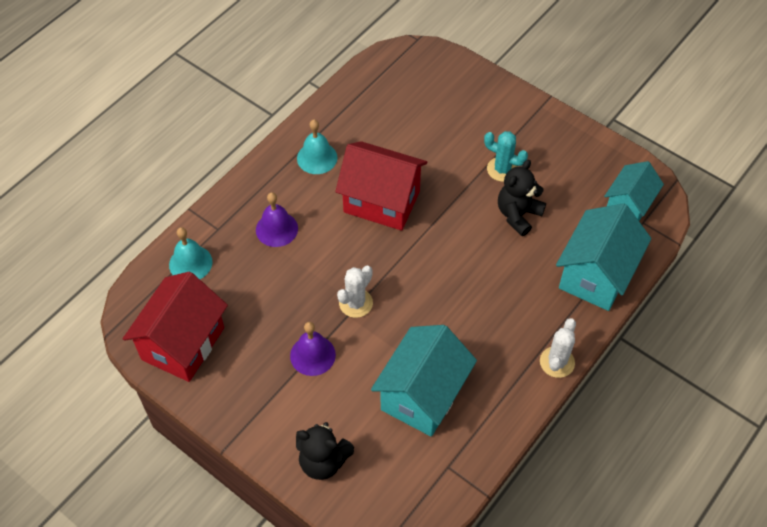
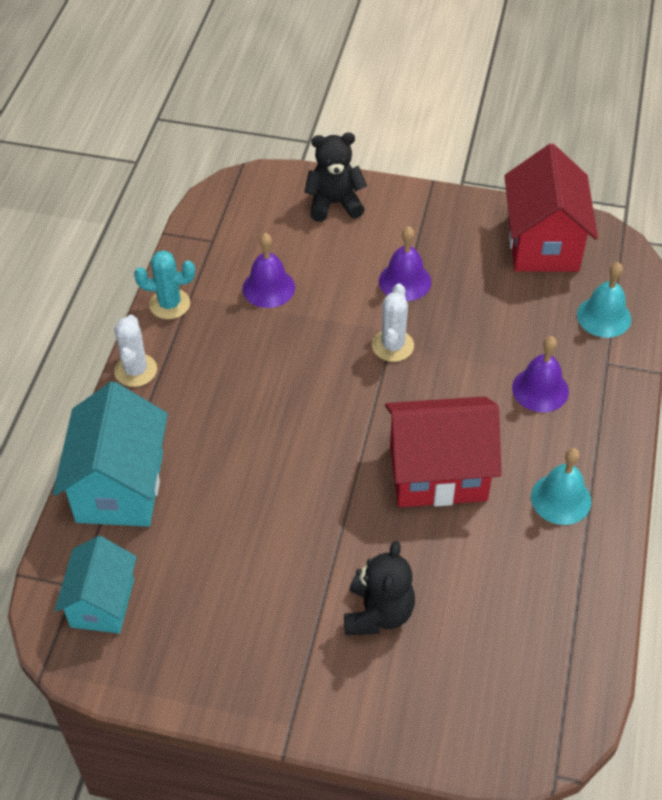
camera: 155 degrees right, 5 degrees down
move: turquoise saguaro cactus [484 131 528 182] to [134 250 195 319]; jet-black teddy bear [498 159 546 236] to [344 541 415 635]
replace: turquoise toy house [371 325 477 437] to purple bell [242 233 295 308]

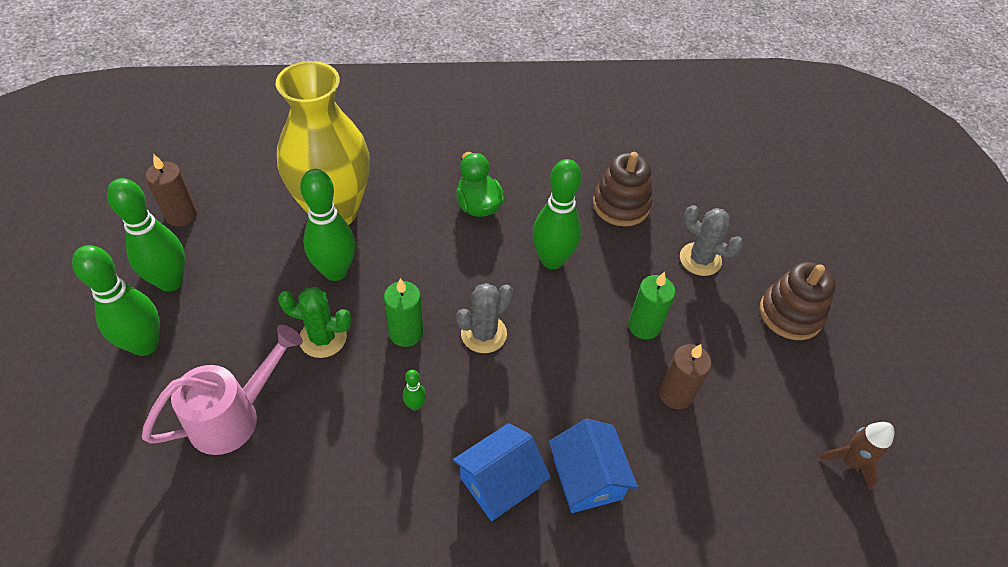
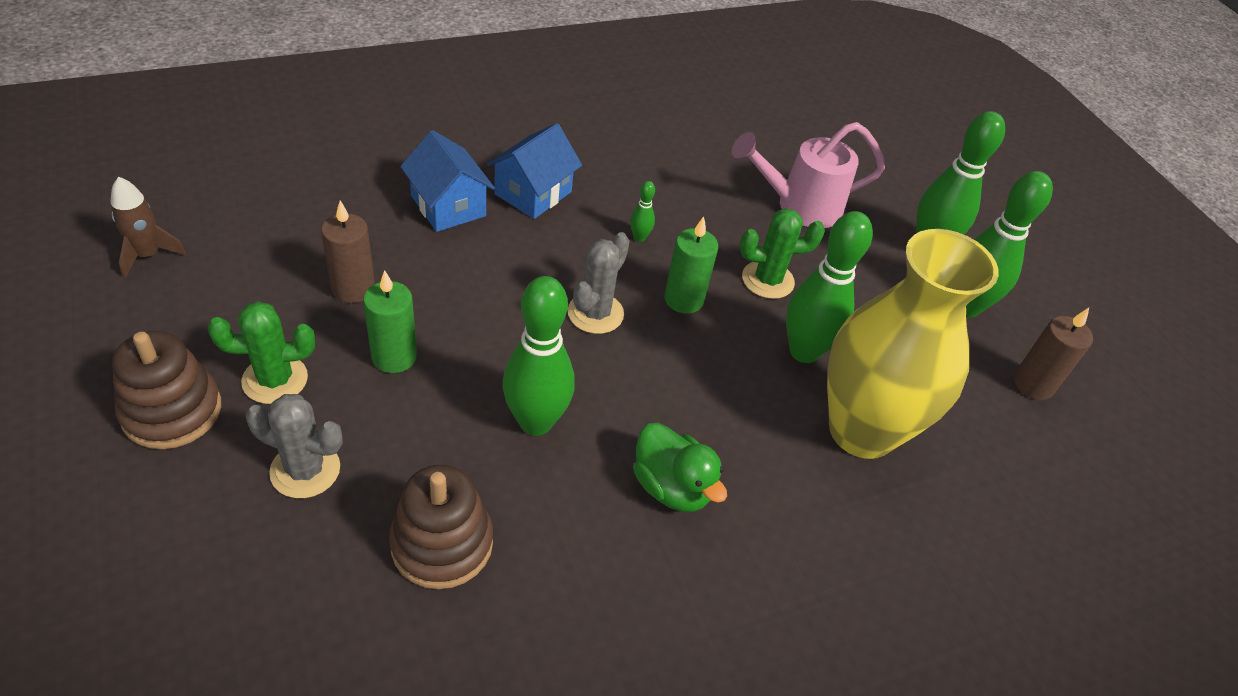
camera: 160 degrees right, 5 degrees down
insert: green saguaro cactus [208 301 315 404]
rotate: rose-pink watering pot [142 325 303 455] = [732 122 885 228] 45 degrees clockwise

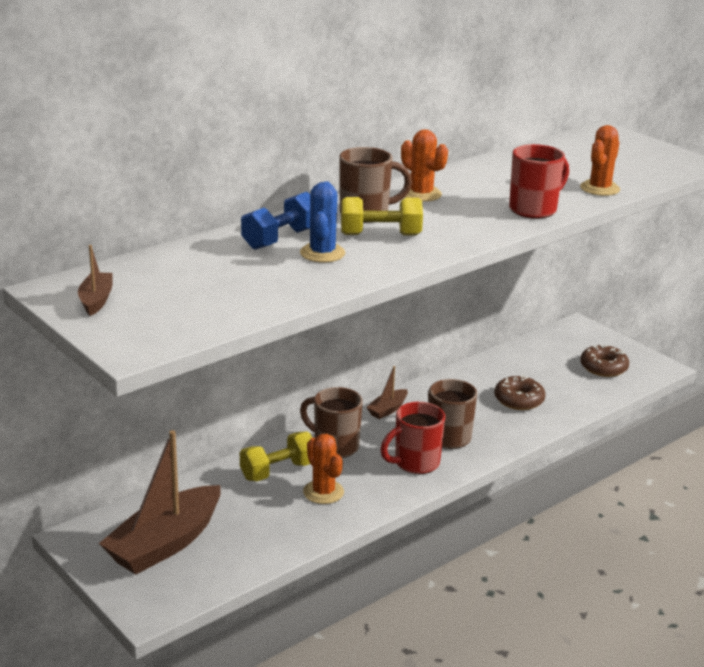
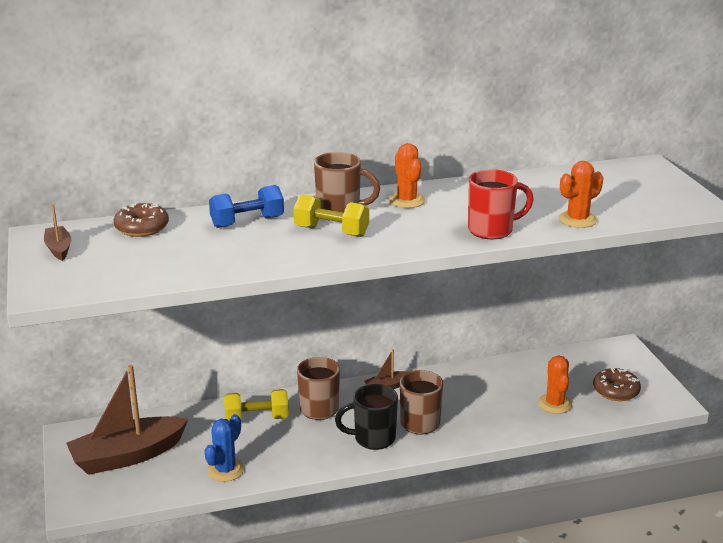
camera: 25 degrees right, 0 degrees up
move: brown donut [494 375 546 410] to [114 202 169 237]; royal blue saguaro cactus [300 181 345 263] to [205 414 244 482]; orange saguaro cactus [303 434 344 504] to [538 356 572 414]
recolor: scarlet tea mug [380 402 445 474] to jet-black tea mug [335 384 398 450]
rotate: brown sailboat [78 245 113 316] = [44 204 71 261] 45 degrees counterclockwise

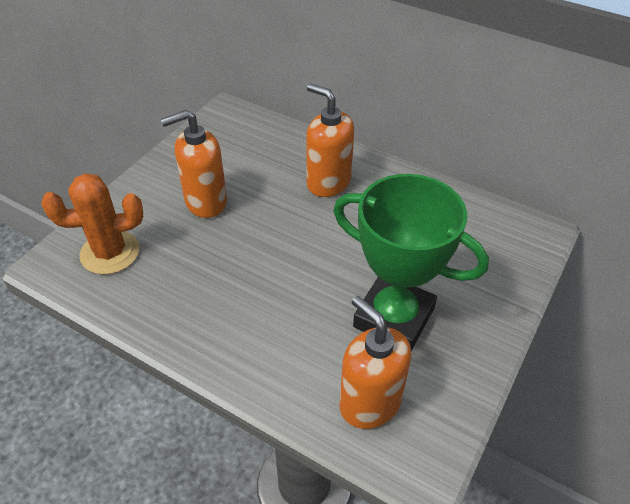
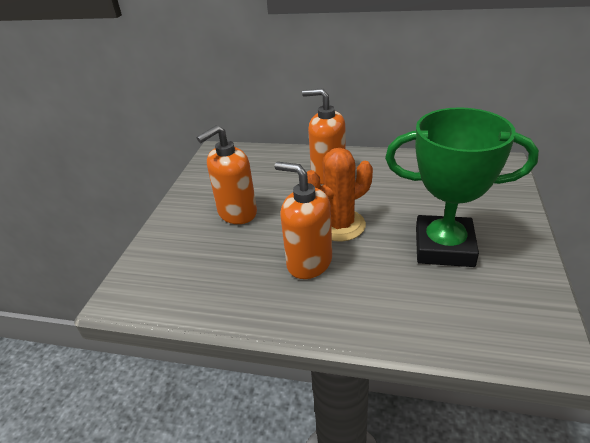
camera: 15 degrees left, 10 degrees down
move: orange pump bottle [340 296 412 429] to [274 162 332 279]; orange saguaro cactus [41 173 143 274] to [307 148 373 241]

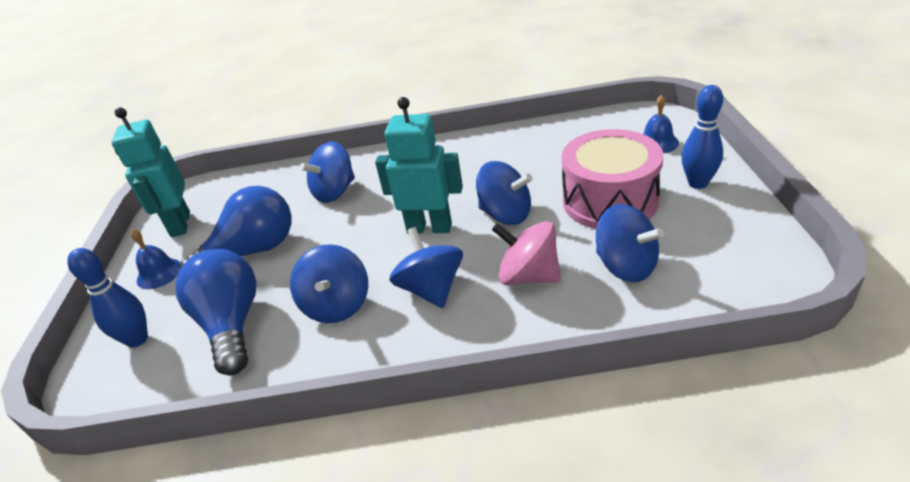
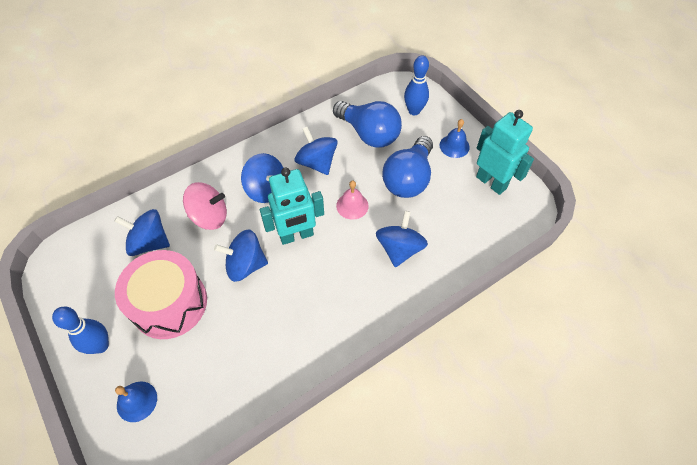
camera: 145 degrees right, 20 degrees up
insert: rose-pink bell [336 181 369 220]

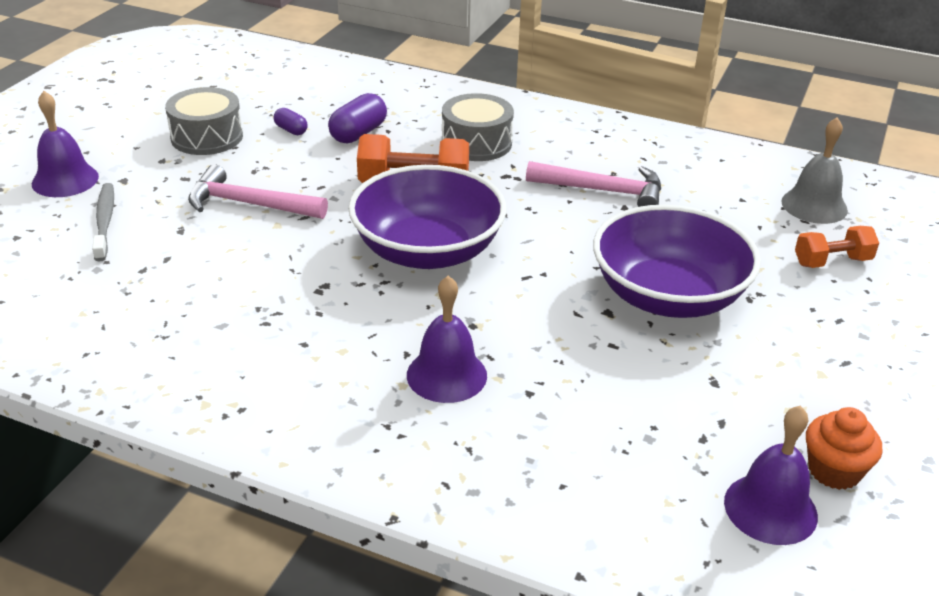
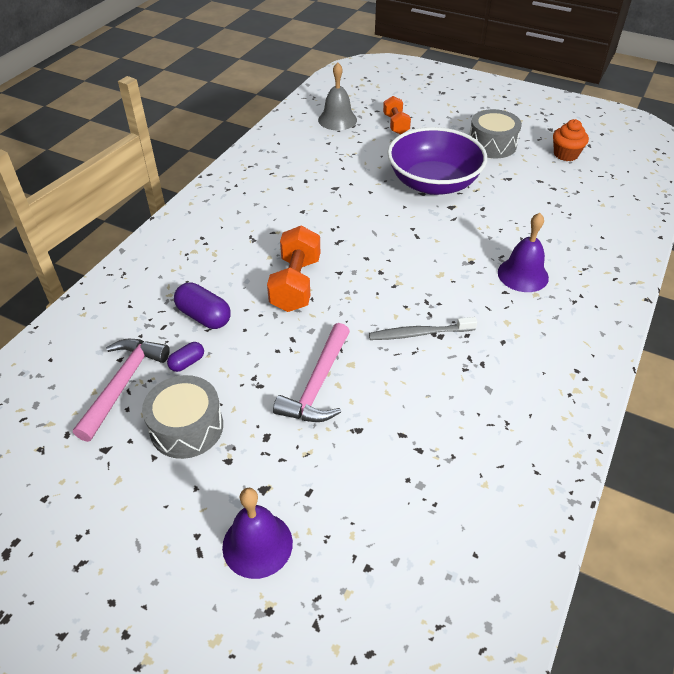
camera: 85 degrees left, 10 degrees up
delete: purple bowl [348 165 507 269]; purple bell [724 406 818 545]
move: rose-pink carpenter's hammer [526 161 661 207] to [73 339 170 442]; ash-grey dental brush [92 183 114 261] to [369 317 477 340]; ash-grey drum [442 93 514 161] to [469 109 522 158]

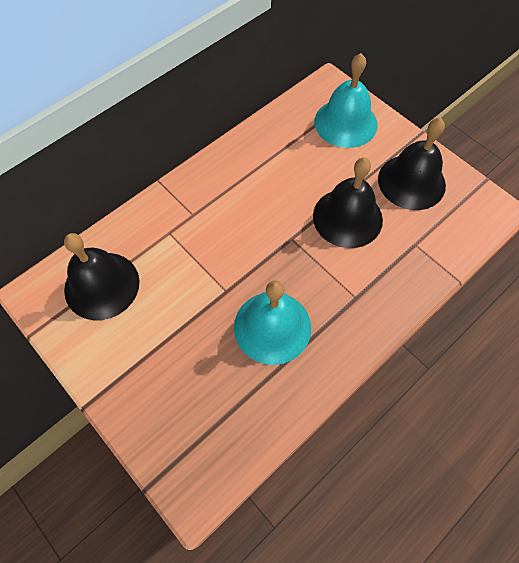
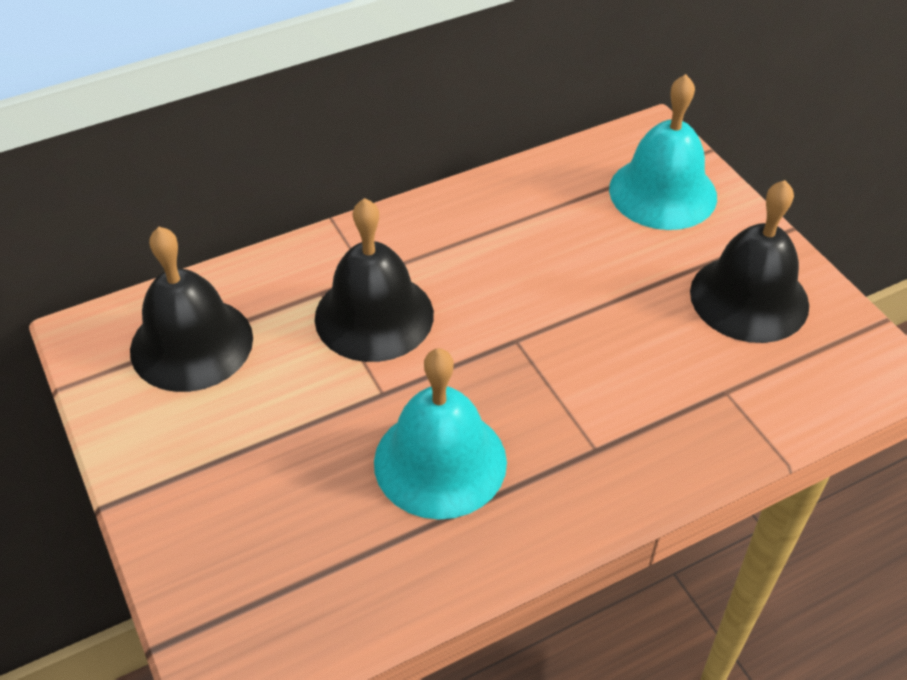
camera: 15 degrees right, 15 degrees down
move: jet-black bell [313 157 383 248] to [315 198 434 362]

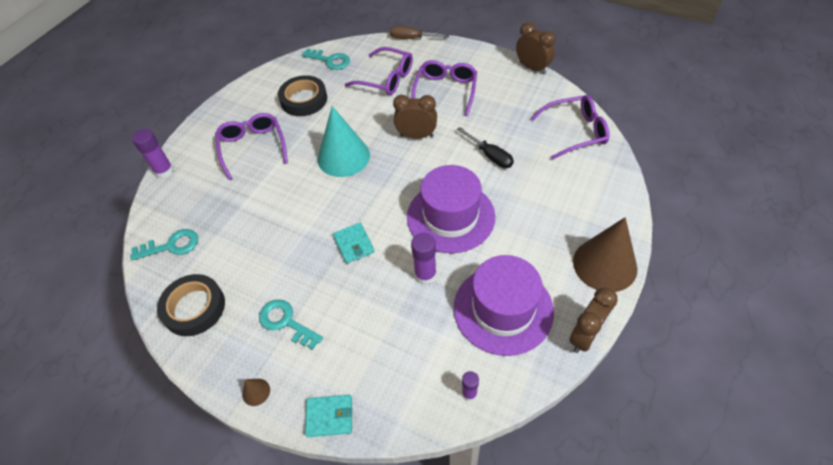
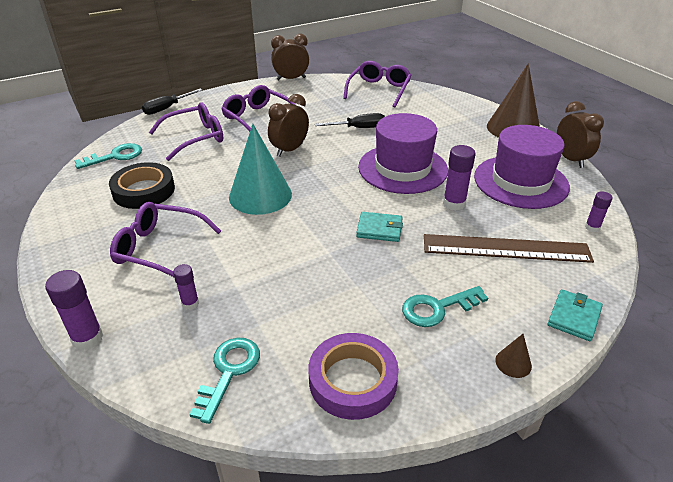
camera: 60 degrees left, 15 degrees down
insert: purple stick of glue [173 264 199 310]; brown straightedge [424 234 594 263]
recolor: brown hand screwdriver [390 26 449 39] to jet-black hand screwdriver [142 89 202 115]; jet-black roll of tape [157 274 225 336] to purple roll of tape [309 333 399 420]

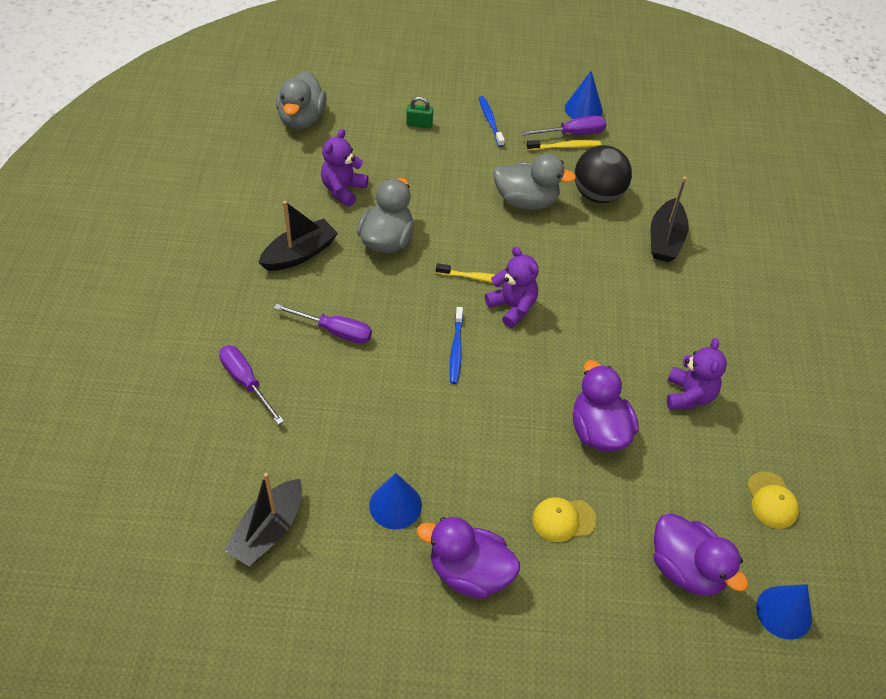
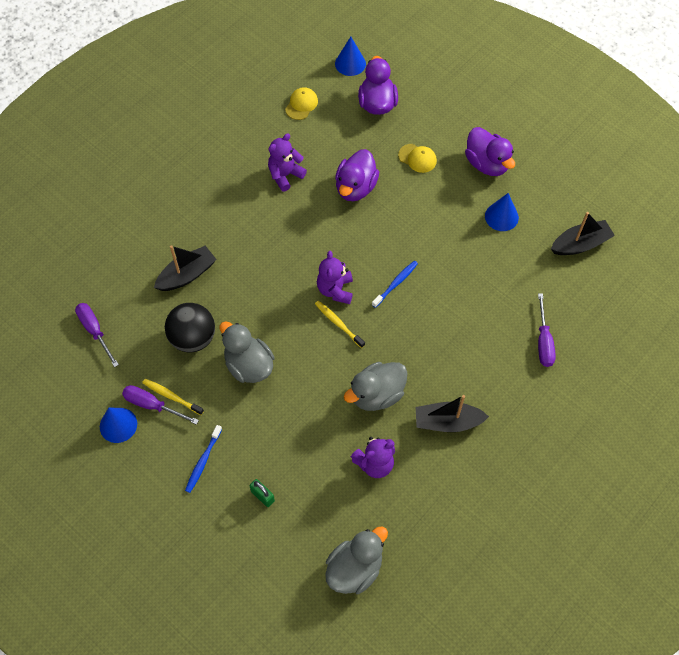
camera: 140 degrees left, 10 degrees up
move: purple hand screwdriver [274 303 372 344] to [75 303 119 367]

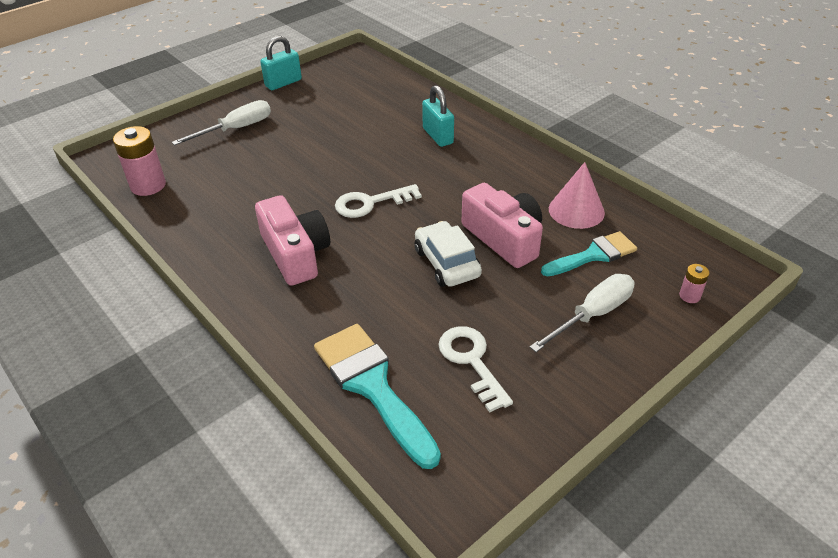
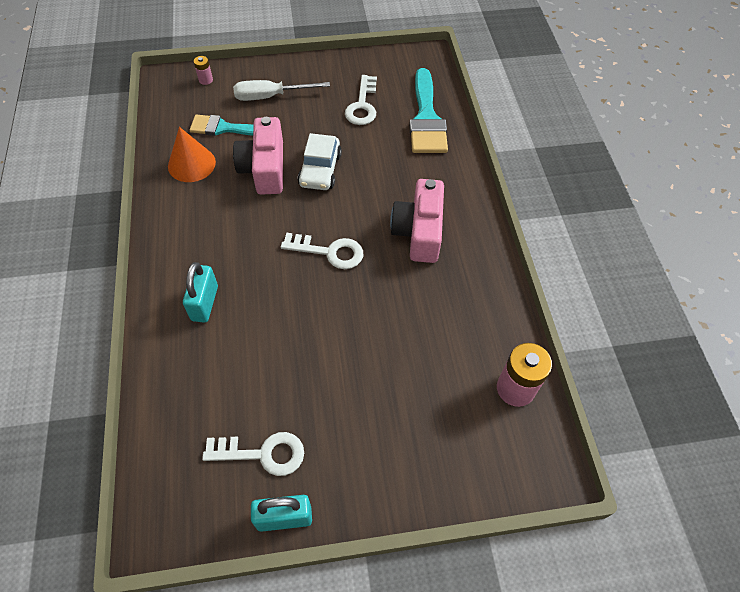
camera: 150 degrees left, 15 degrees up
delete: white hand screwdriver [172 100 271 146]
insert: white key [202 432 304 476]
recolor: rose-pink cone [549 162 605 229] to orange cone [168 127 216 182]

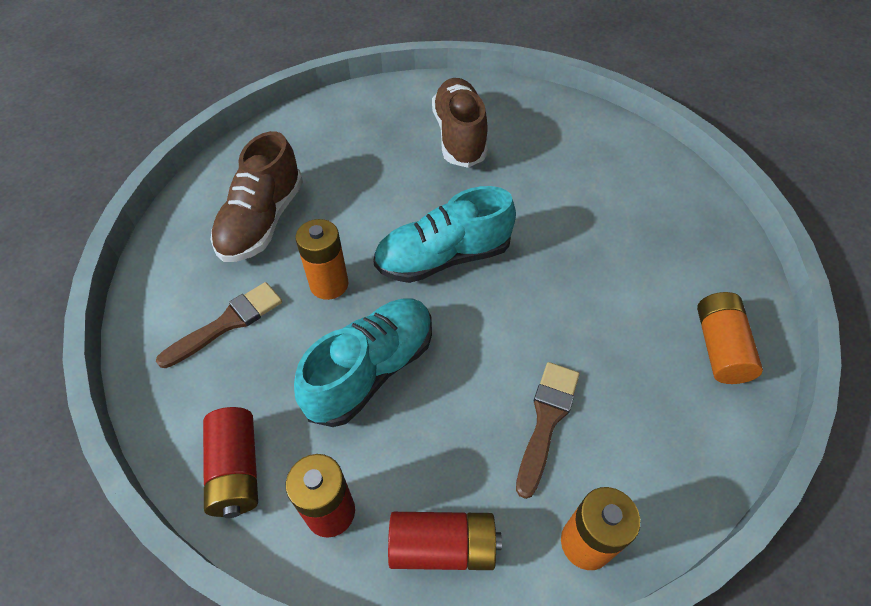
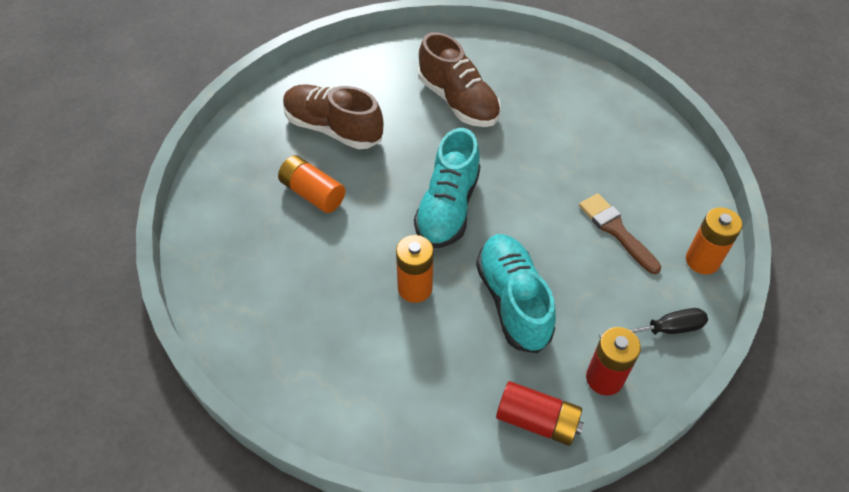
camera: 55 degrees left, 0 degrees up
delete: brown brush [156 282 282 368]
move: orange battery [697 292 763 384] to [278 155 345 213]; brown sneaker [211 131 303 262] to [418 32 501 127]
replace: scarlet battery [388 512 502 570] to jet-black hand screwdriver [599 308 708 338]

